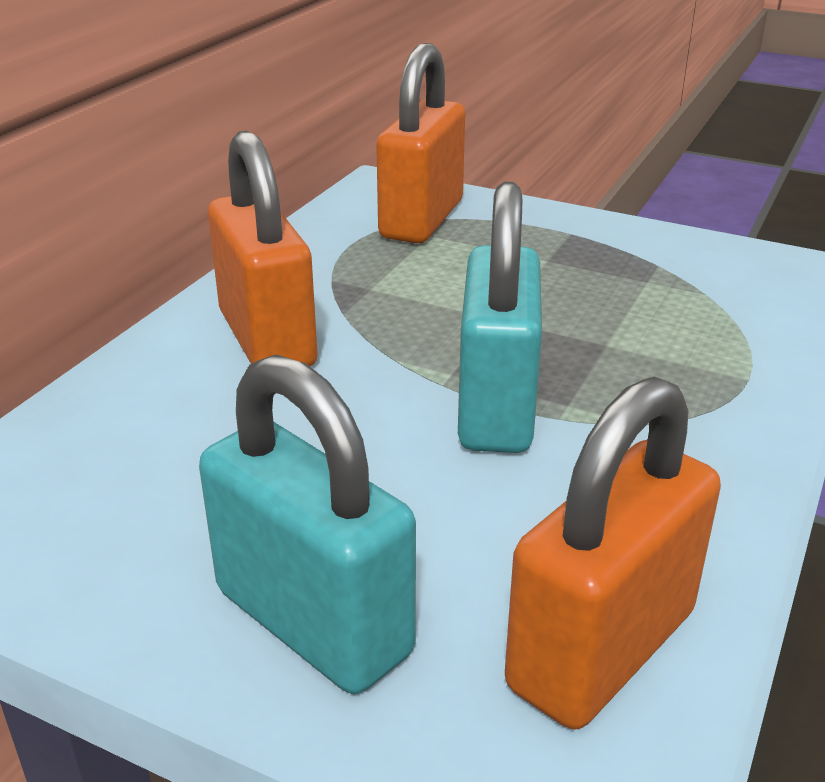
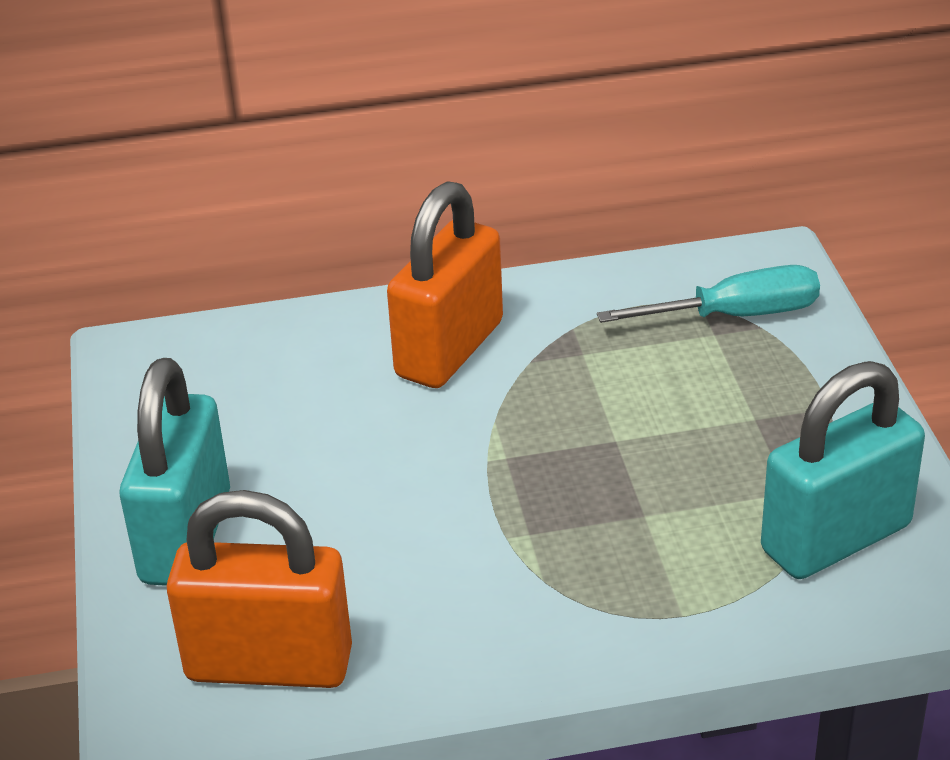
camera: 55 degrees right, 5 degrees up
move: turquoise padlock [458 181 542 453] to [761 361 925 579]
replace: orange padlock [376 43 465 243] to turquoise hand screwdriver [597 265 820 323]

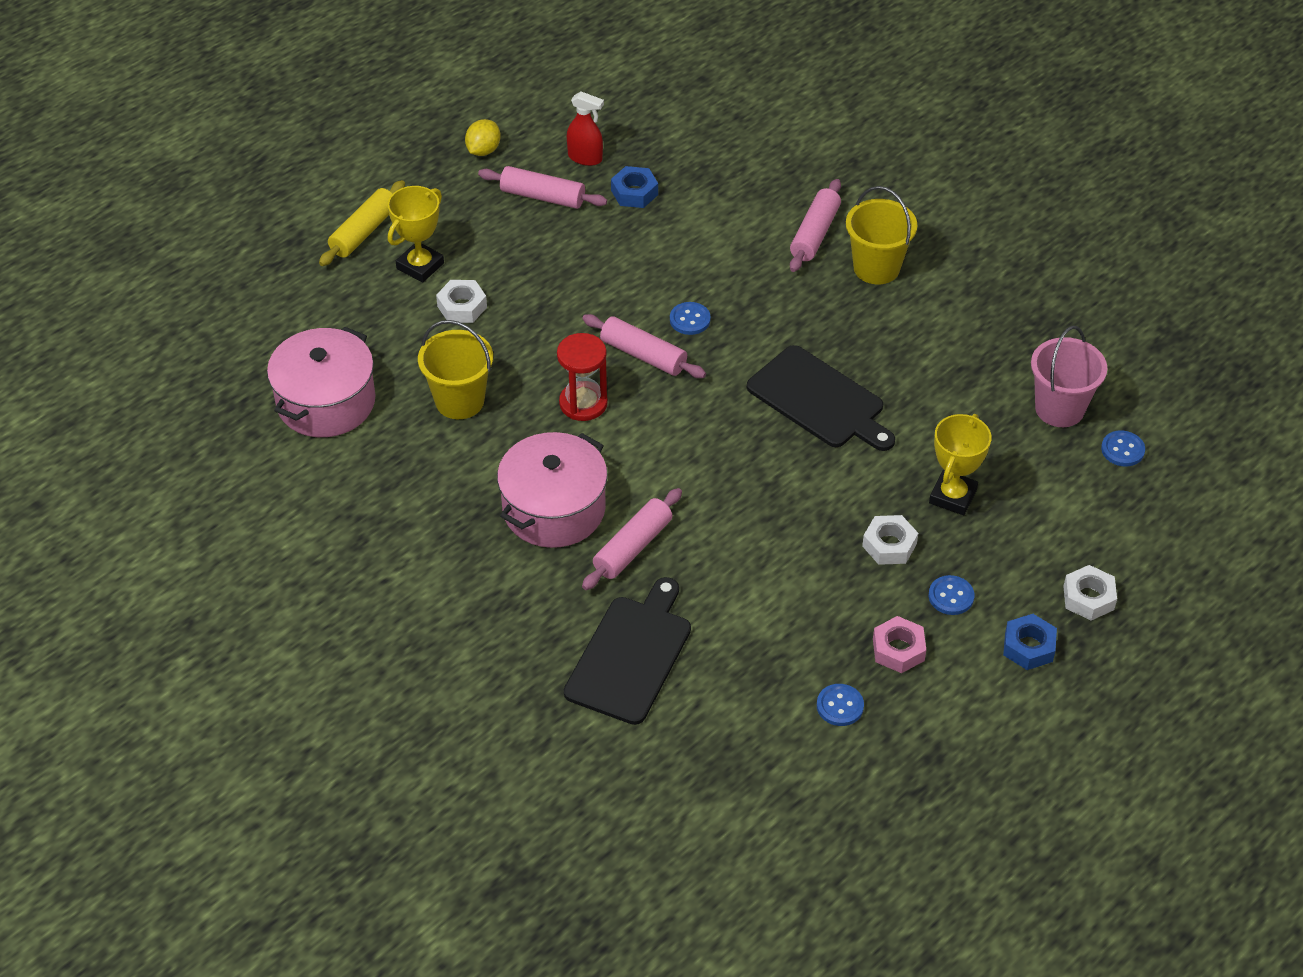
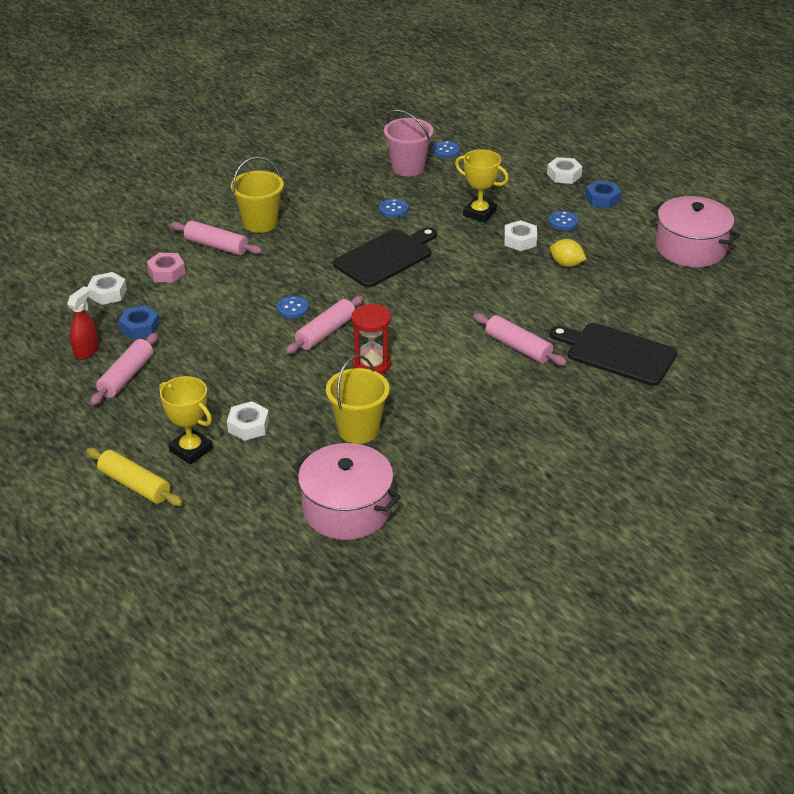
camera: 85 degrees left, 10 degrees down
insert: white hexagon nut [87 272 127 305]
move: rose-pink hexagon nut [873 616 926 673] to [147 253 185 283]; royal blue shirt button [817 684 864 726] to [379 199 408 218]; bright yellow citrus fruit [465 119 501 156] to [550 239 586 267]; rose-pink stockpot [497 432 608 548] to [651 196 740 267]

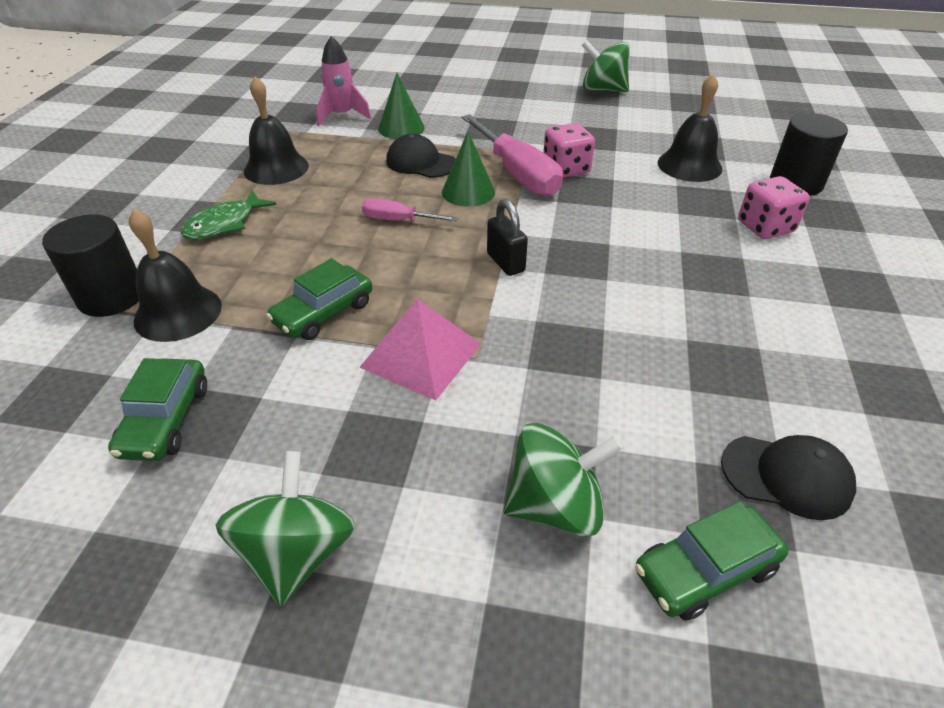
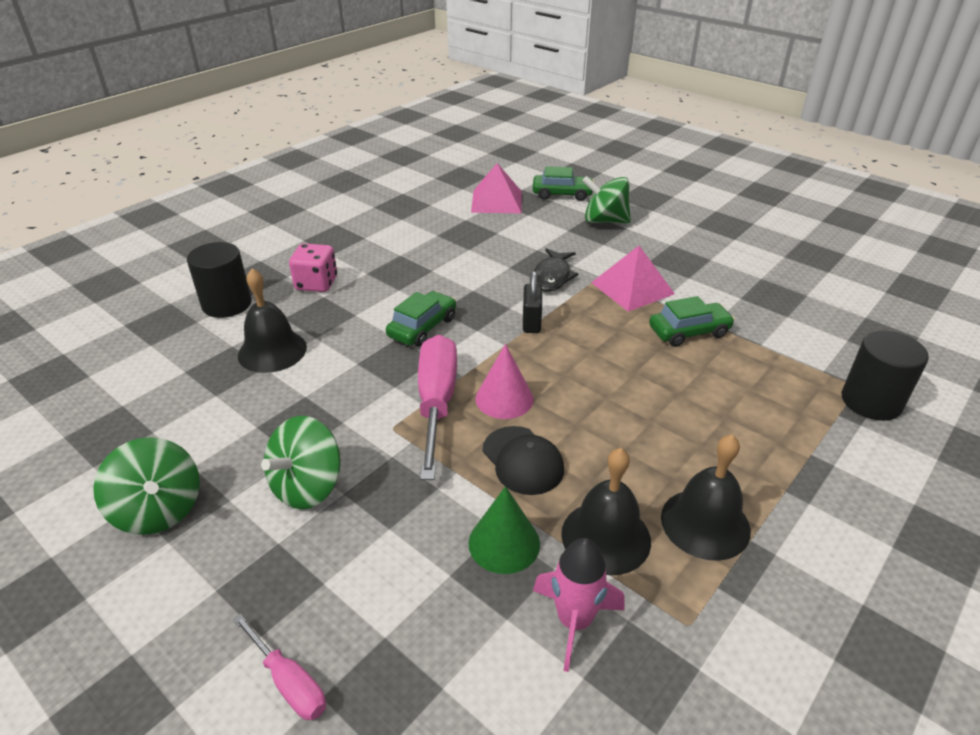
camera: 150 degrees left, 5 degrees down
delete: green toy fish [181 190 276 240]; rose-pink die [543 123 595 178]
insert: jet-black toy fish [534 248 578 292]
move: rose-pink hand screwdriver [362 198 459 222] to [233 614 326 720]; green toy top [216 451 355 606] to [261 416 341 509]; green toy car [108 358 207 461] to [386 291 456 346]; jet-black bell [129 208 222 342] to [561 448 651 575]
replace: jet-black baseball cap [721 435 856 520] to rose-pink pyramid [471 163 522 213]
recolor: green cone [442 131 495 207] to rose-pink cone [476 344 534 419]

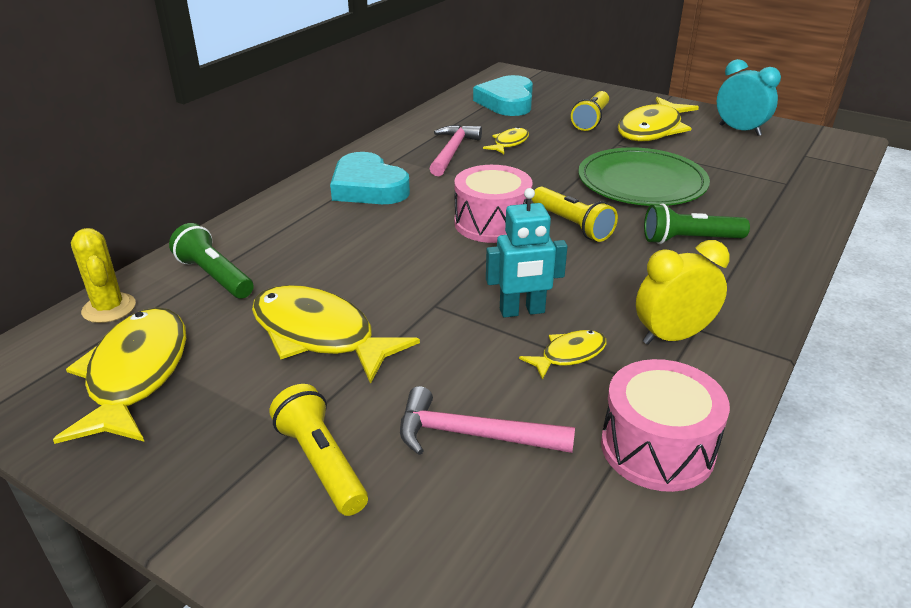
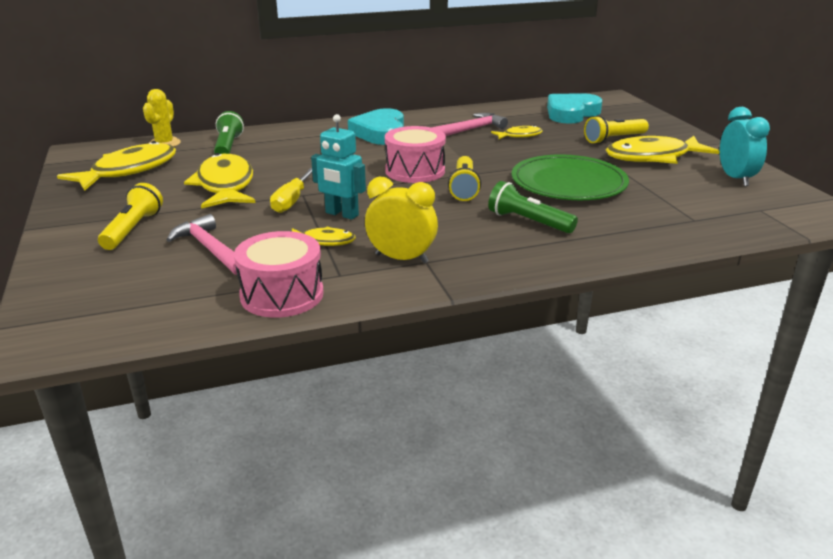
camera: 40 degrees right, 5 degrees down
insert: bright yellow hand screwdriver [270 168 312 213]

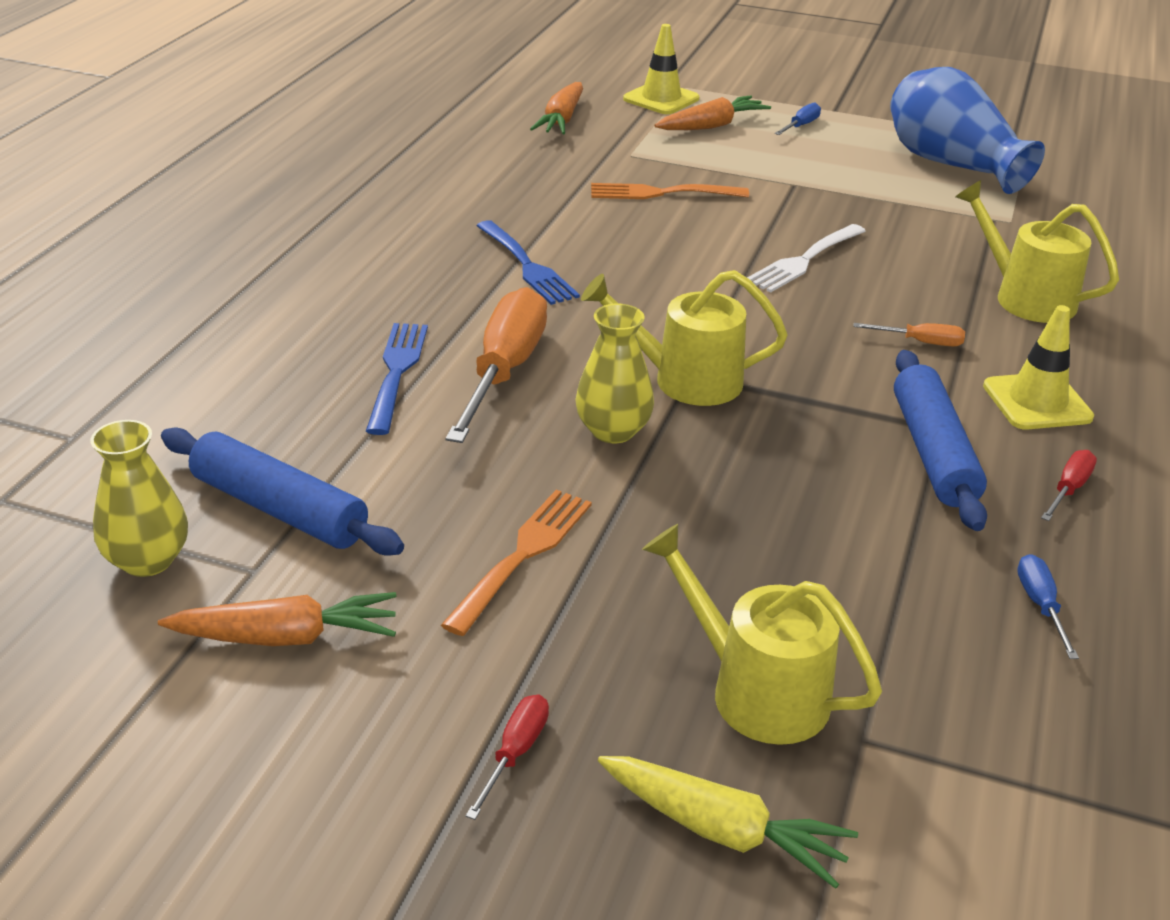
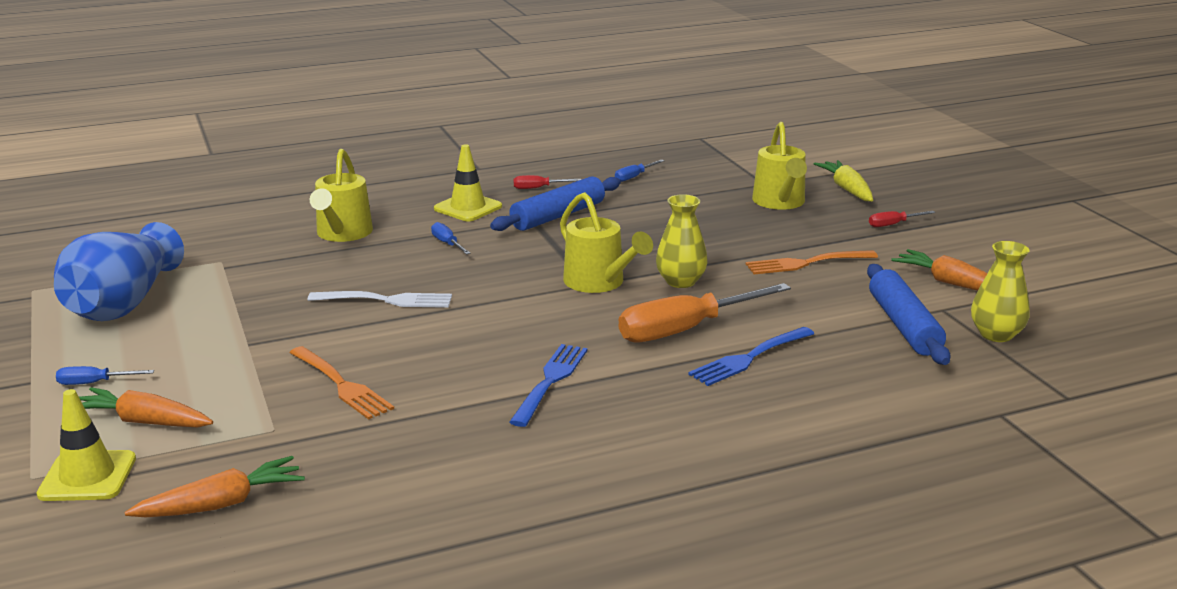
camera: 130 degrees left, 10 degrees down
recolor: orange hand screwdriver [854 323 965 346] to royal blue hand screwdriver [431 222 471 255]

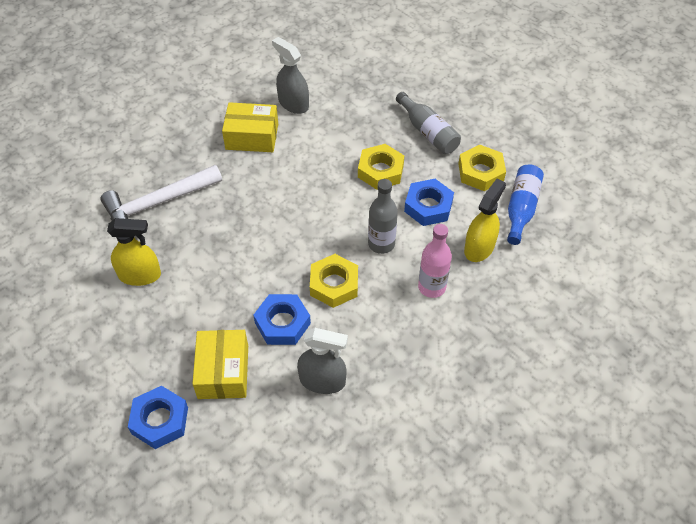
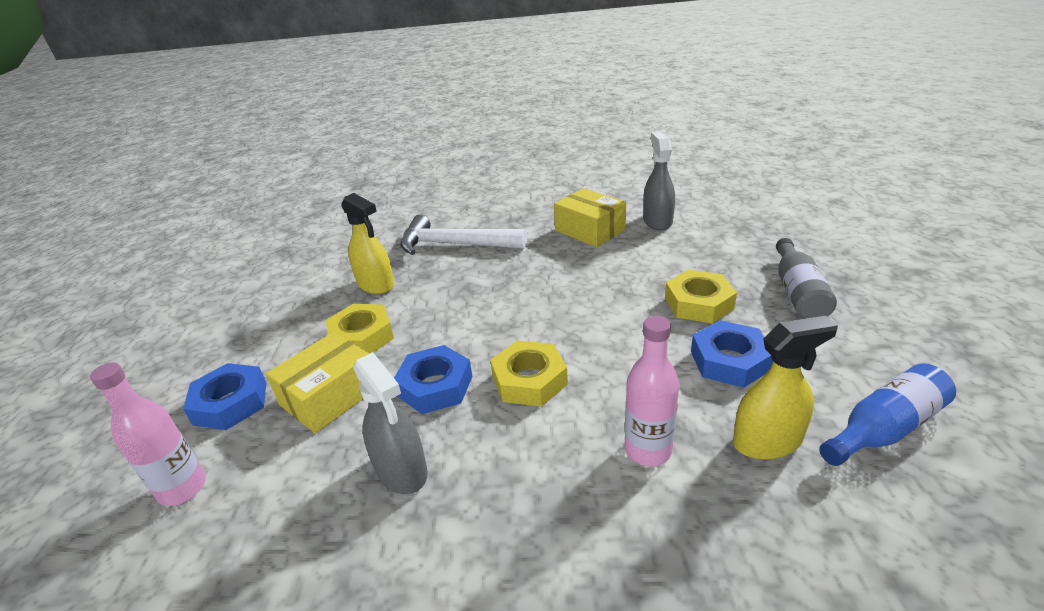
camera: 45 degrees right, 20 degrees down
delete: ash-grey drink bottle [368 179 398 254]
insert: rose-pink drink bottle [90 362 206 506]
move: bright yellow hexagon nut [458 145 506 191] to [326 304 394 354]

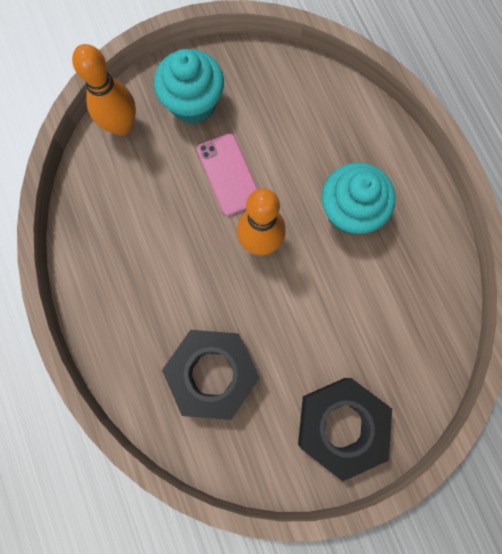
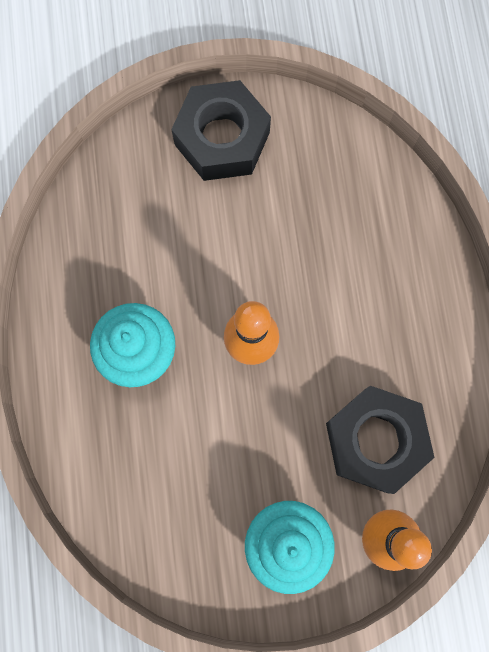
camera: 165 degrees left, 0 degrees up
delete: rose-pink mobile phone [197 133 258 216]
move: jet-black hexagon nut [162 330 259 420] to [326 386 435 494]

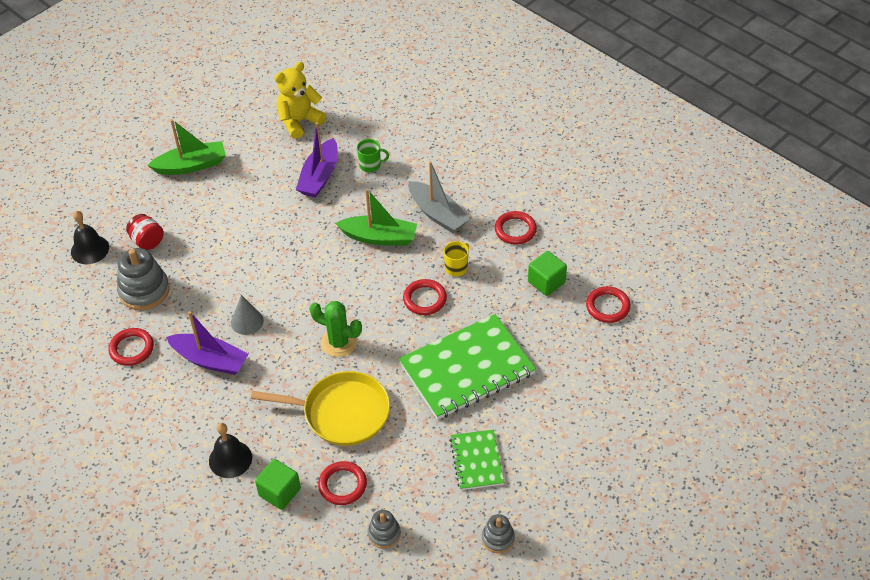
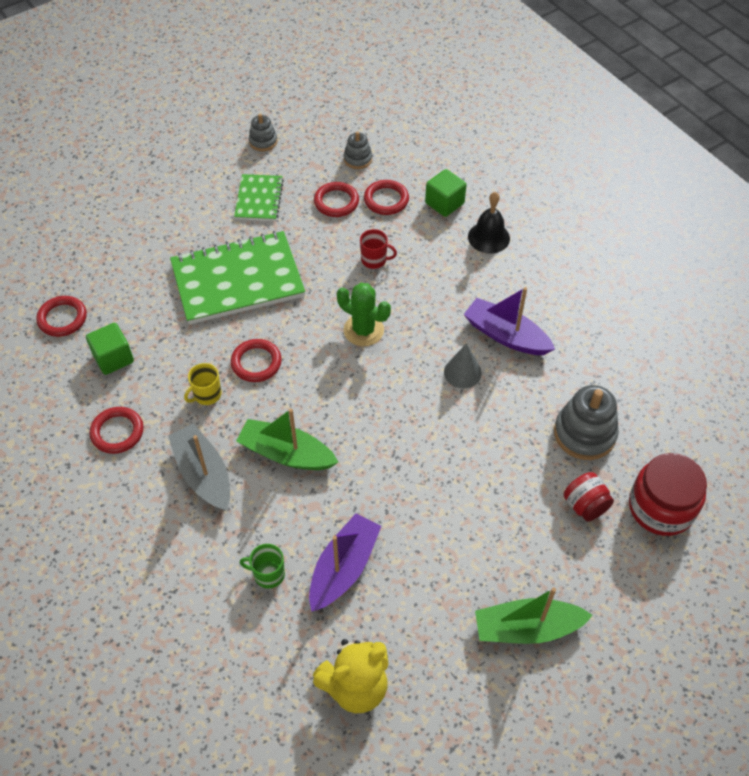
camera: 170 degrees left, 5 degrees up
move: scarlet hoop [109 328 154 366] to [314 182 359 217]
replace: bright yellow skillet [251 371 390 446] to scarlet tea mug [360 229 397 269]; jet-black bell [71 211 109 264] to scarlet jar [629 453 707 536]

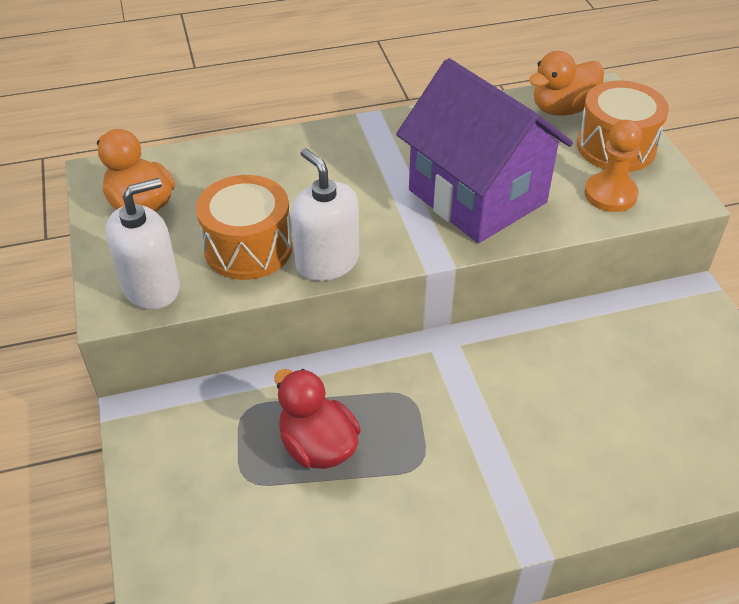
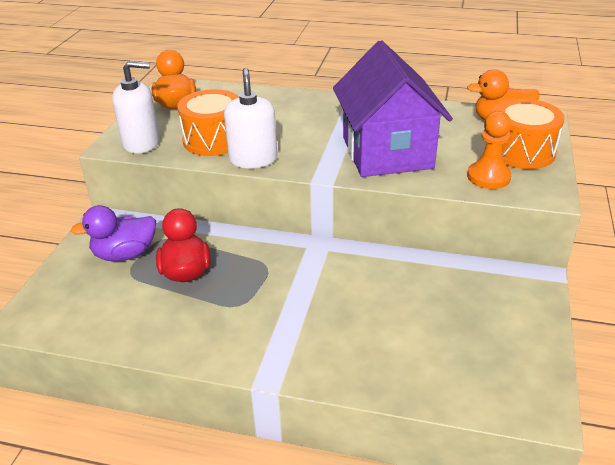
camera: 30 degrees right, 10 degrees down
insert: purple duck [70 205 156 261]

